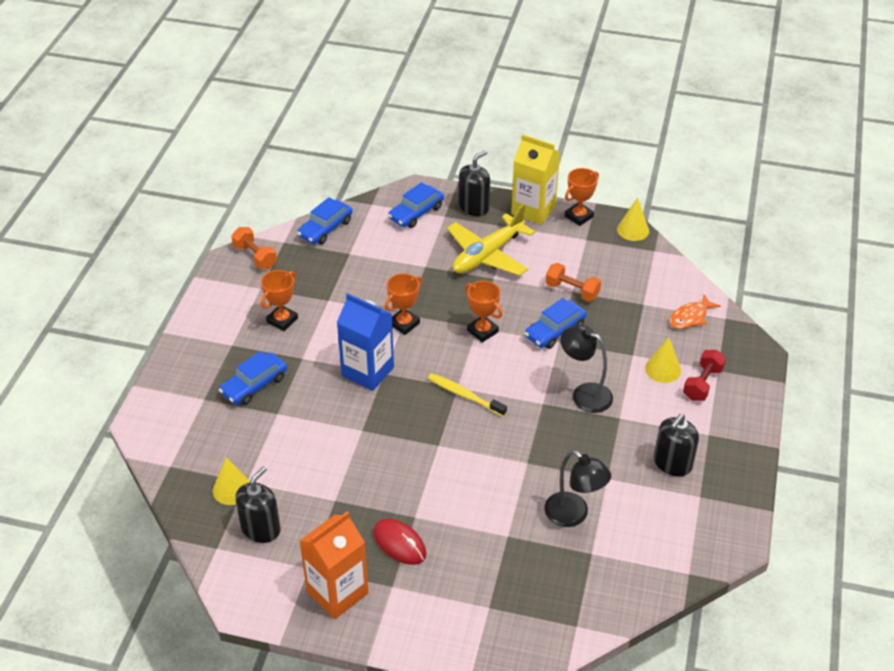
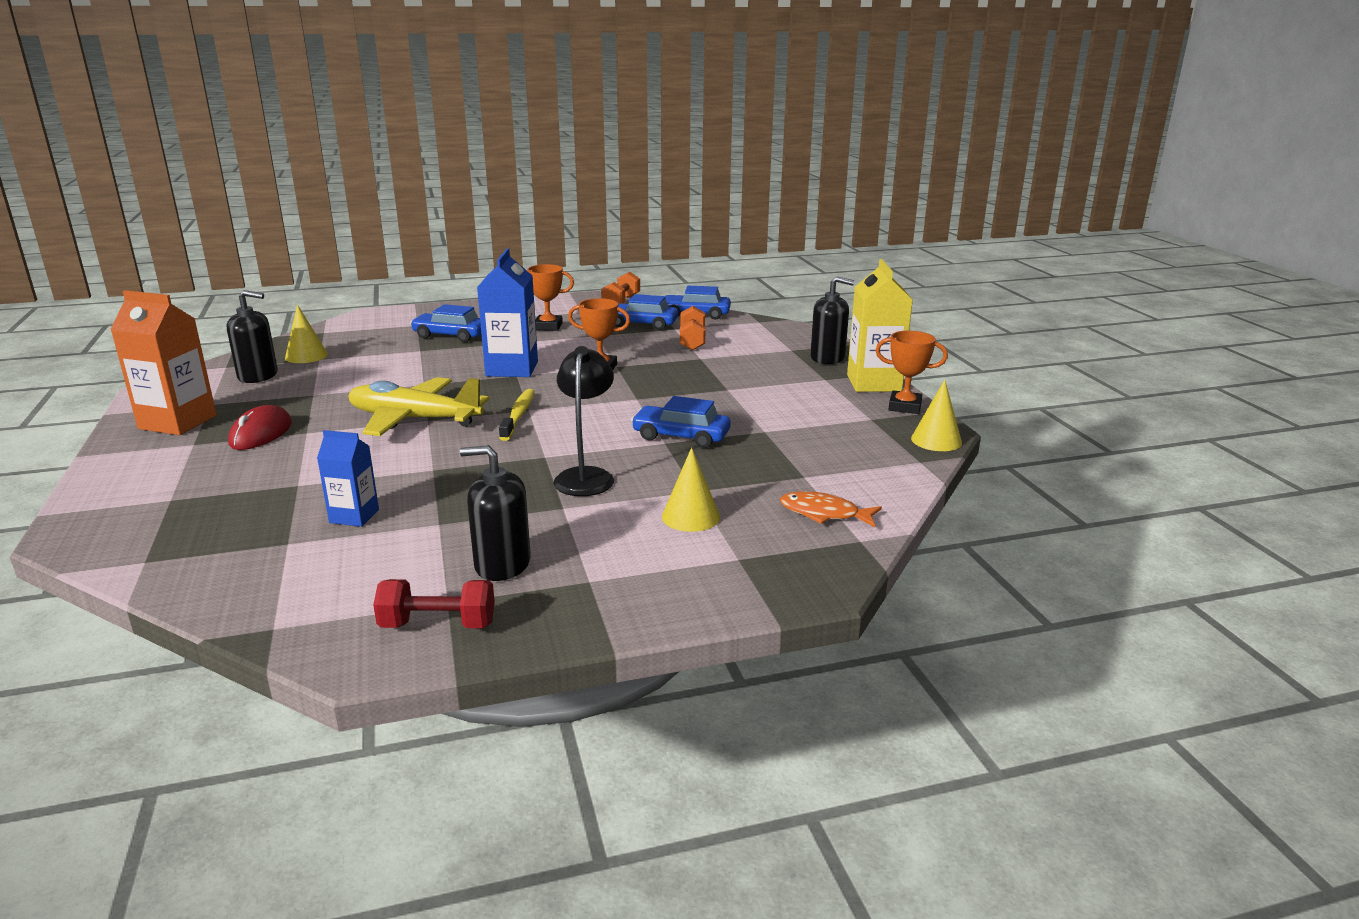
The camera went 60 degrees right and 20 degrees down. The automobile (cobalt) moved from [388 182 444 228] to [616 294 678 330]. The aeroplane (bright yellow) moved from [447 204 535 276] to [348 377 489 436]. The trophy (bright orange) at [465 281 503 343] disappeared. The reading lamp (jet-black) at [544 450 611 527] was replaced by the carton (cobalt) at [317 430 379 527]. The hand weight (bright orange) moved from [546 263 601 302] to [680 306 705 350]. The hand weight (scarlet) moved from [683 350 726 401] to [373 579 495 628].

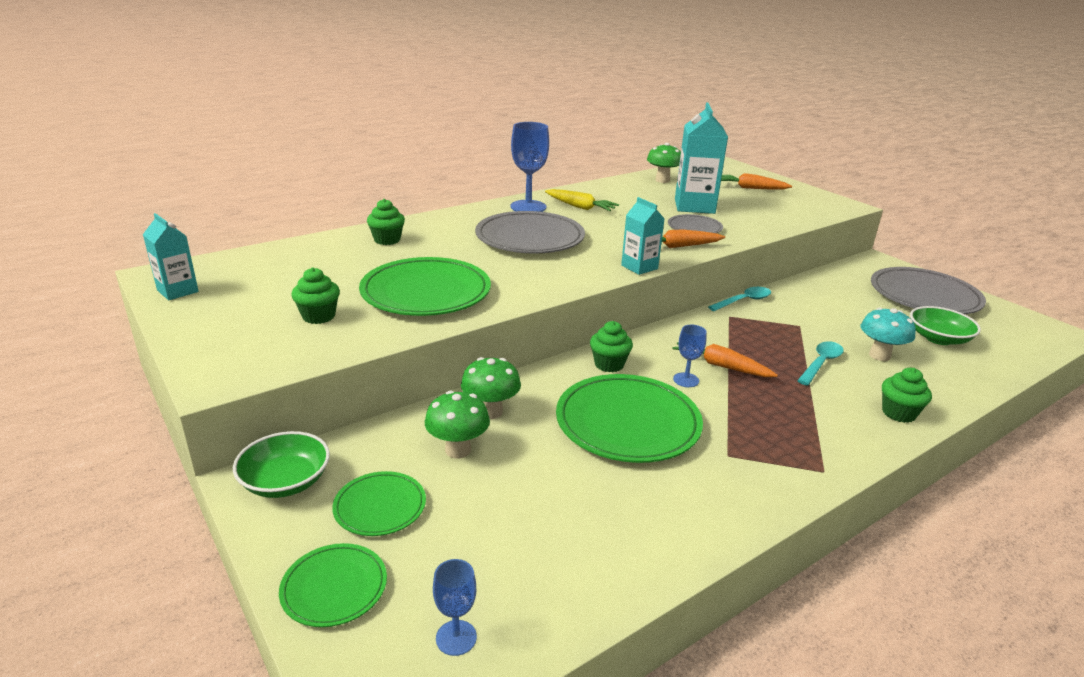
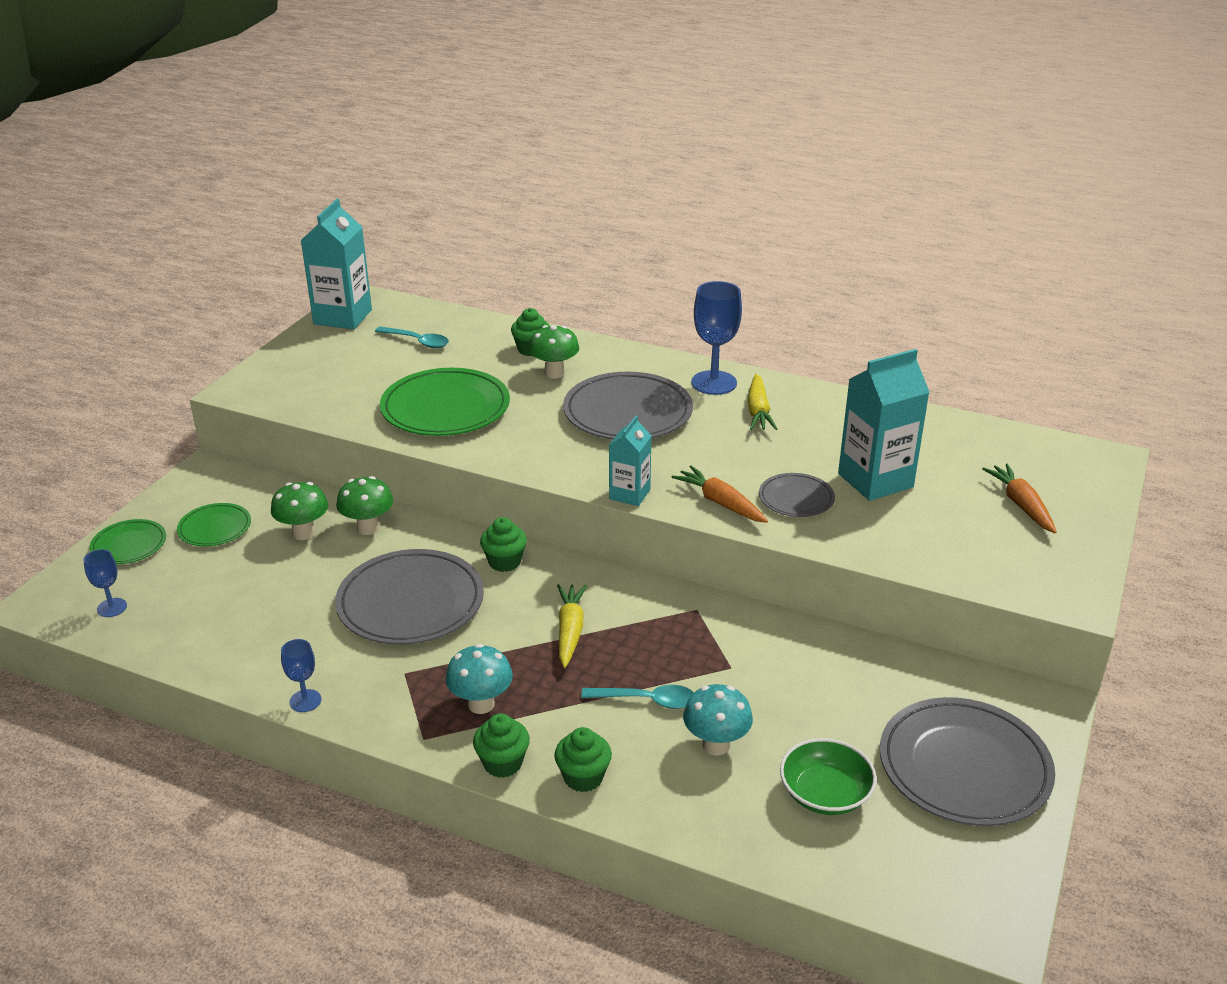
The camera went 60 degrees right and 5 degrees up. The carton (teal) at [143 213 199 300] changed to 1.73 times the size. The deep dish (leaf-green) at [233 431 330 498] disappeared. The fairy cake (leaf-green) moved from [291 267 340 324] to [473 714 530 778]. The flat dish (leaf-green) at [556 374 703 463] became the flat dish (grey) at [335 549 484 645]. The fungus (leaf-green) moved from [647 143 681 183] to [528 325 579 379]. The carrot (bright orange) at [672 342 778 377] became the carrot (bright yellow) at [557 584 587 668]. The chalice (cobalt) moved from [673 325 707 387] to [281 639 321 712]. The tablespoon (teal) moved from [708 287 771 311] to [375 327 449 348]. The fungus (teal) at [445 644 513 714] appeared.

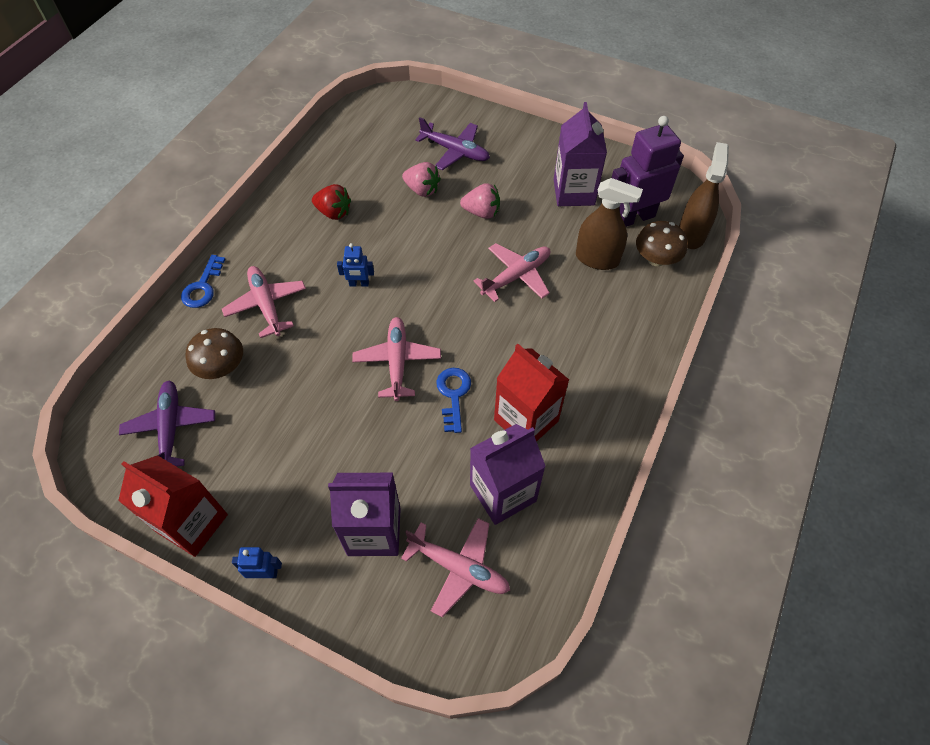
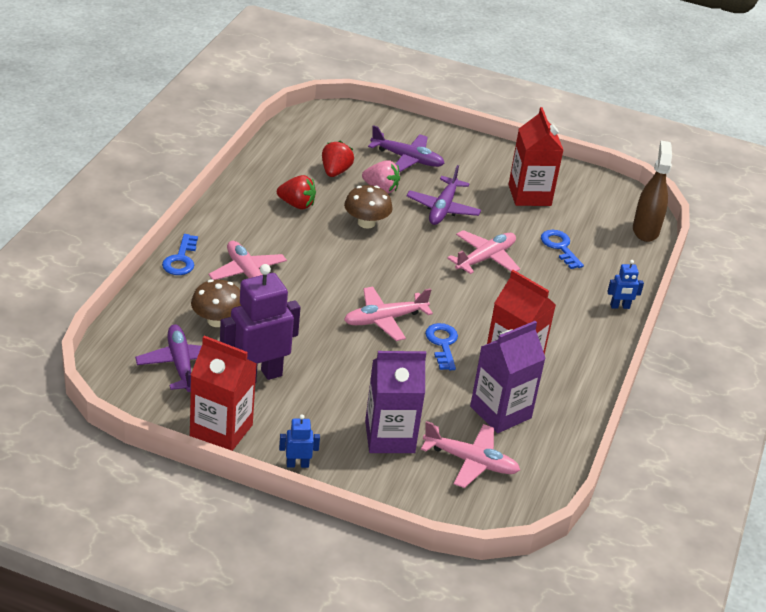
The camera went 10 degrees left and 20 degrees down. The toy robot (cobalt) moved from [337 243 374 287] to [607 260 644 309]. The aeroplane (pink) at [352 317 441 401] turned 105 degrees counterclockwise. The berry (pink) at [460 183 500 219] was replaced by the aeroplane (royal purple) at [407 165 481 225]. The carton (royal purple) at [554 102 607 206] became the carton (scarlet) at [509 107 564 206]. The spray cleaner (dark brown) at [576 178 643 270] was replaced by the door key (cobalt) at [541 230 584 269]. The toy robot (royal purple) moved from [612 116 684 227] to [220 264 301 383]. The fungus (dark brown) moved from [636 221 687 266] to [344 185 393 229]. The berry (scarlet) at [322 141 354 177] appeared.

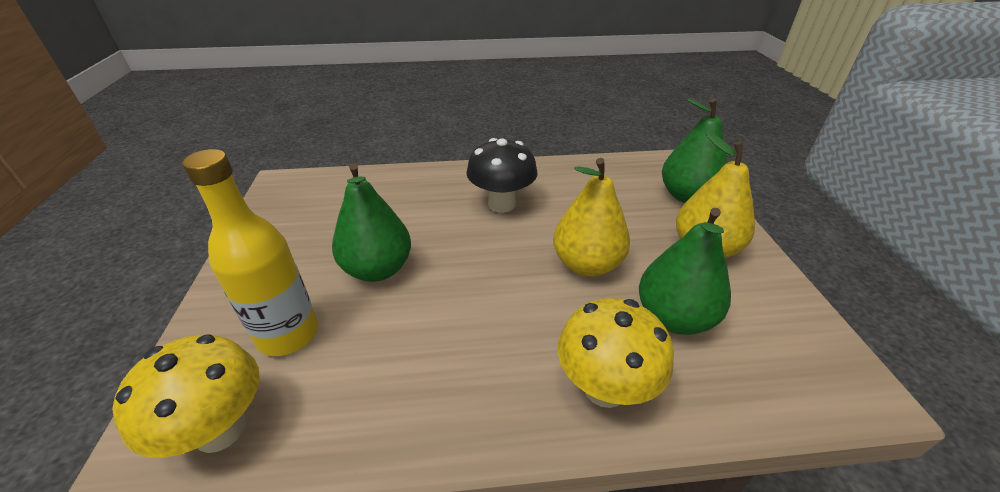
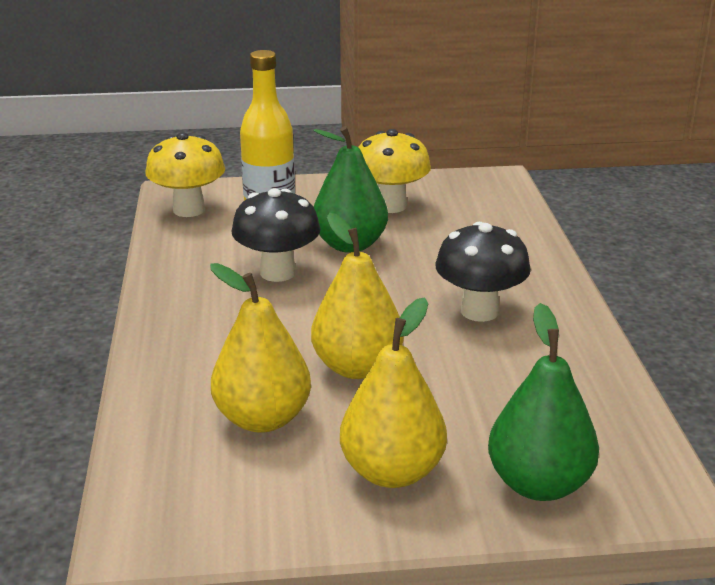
The camera went 90 degrees right and 10 degrees down. The fungus (bright yellow) moved from [558 298 674 408] to [358 129 431 213]. The pear (leaf-green) at [639 208 731 335] became the pear (bright yellow) at [210 263 311 433]. The fungus (jet-black) at [231 188 320 282] appeared.

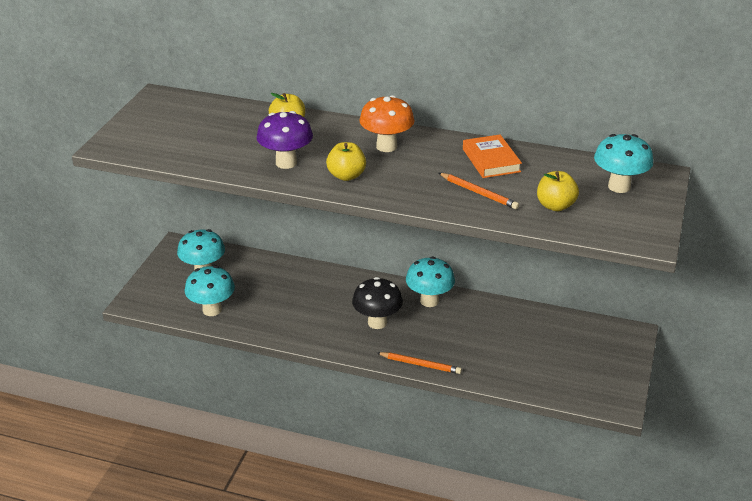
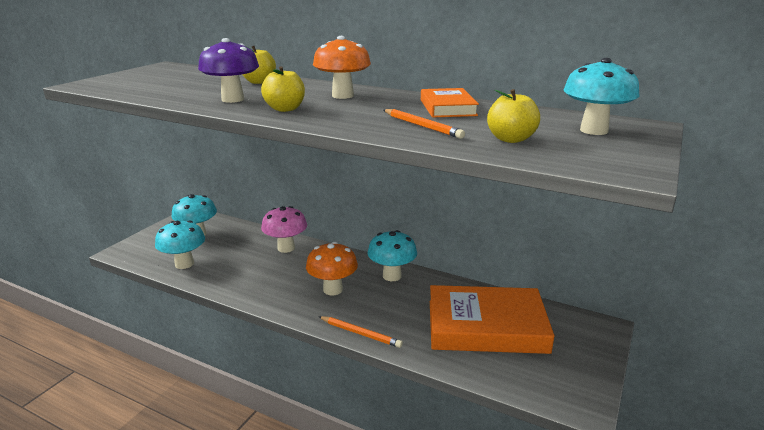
The camera went 10 degrees right and 10 degrees down. The fungus (jet-black) at [352 277 403 329] became the fungus (bright orange) at [306 242 358 295]. The fungus (pink) at [261 206 307 253] appeared. The book (bright orange) at [430 285 555 354] appeared.

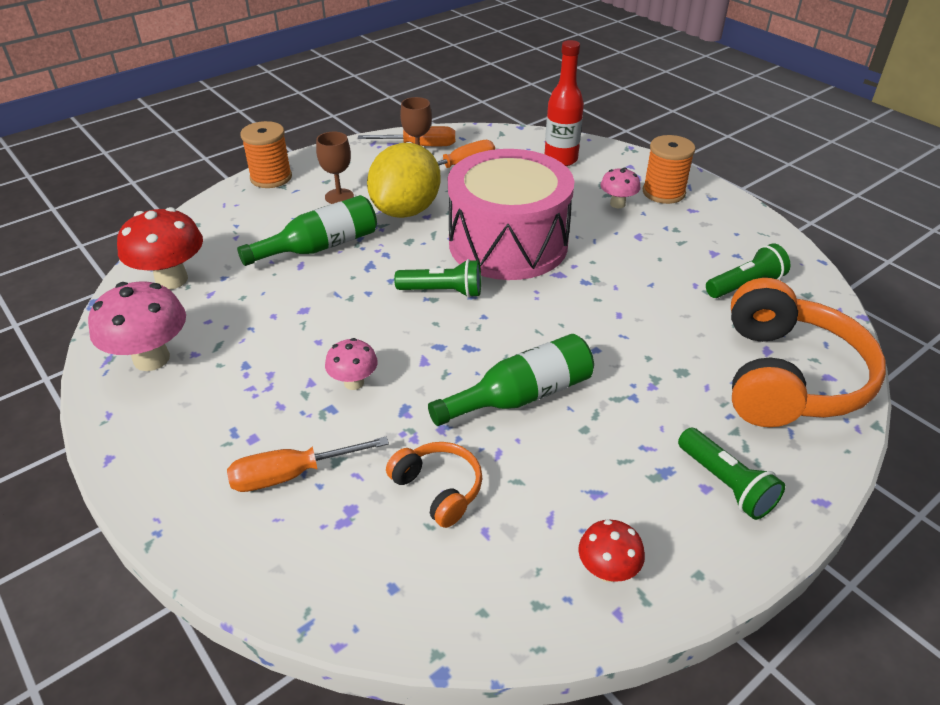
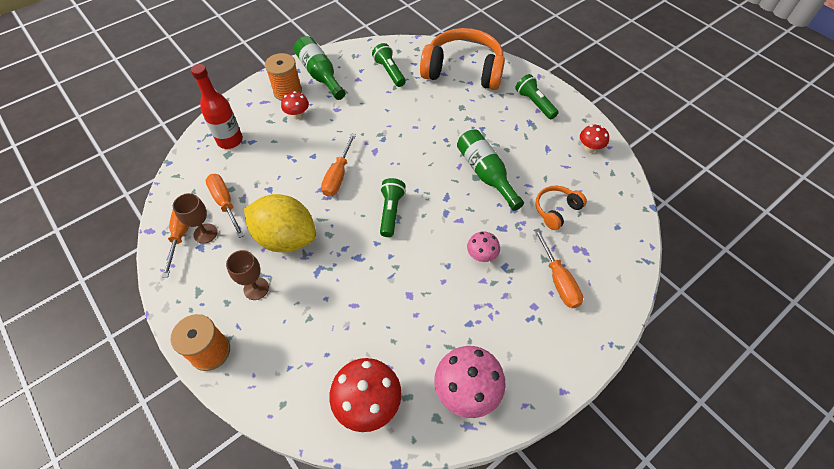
The camera went 90 degrees left and 15 degrees up. The drink bottle (leaf-green) moved from [237 195 377 266] to [294 36 345 100]. The snare drum (pink) at [448 149 574 280] was replaced by the flat screwdriver (bright orange) at [321 133 356 197]. The fungus (pink) at [600 167 641 208] became the fungus (scarlet) at [281 91 309 119]. The flashlight (leaf-green) at [678 428 785 520] turned 90 degrees counterclockwise.

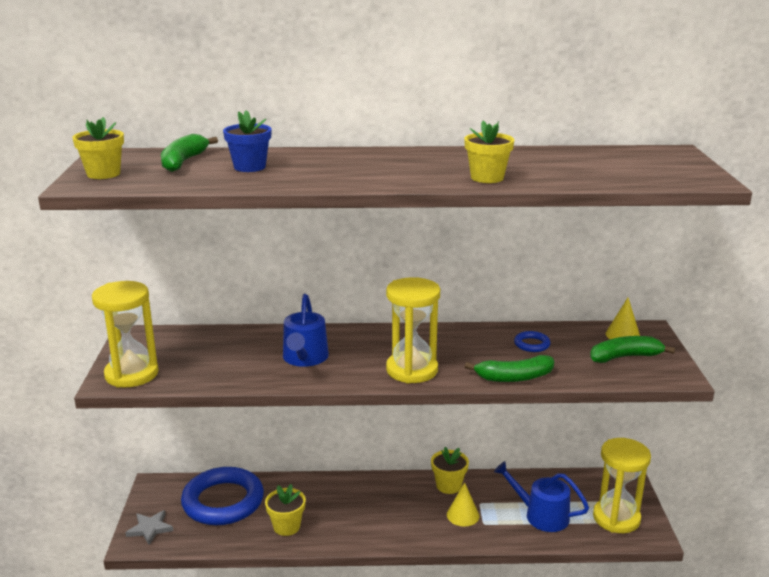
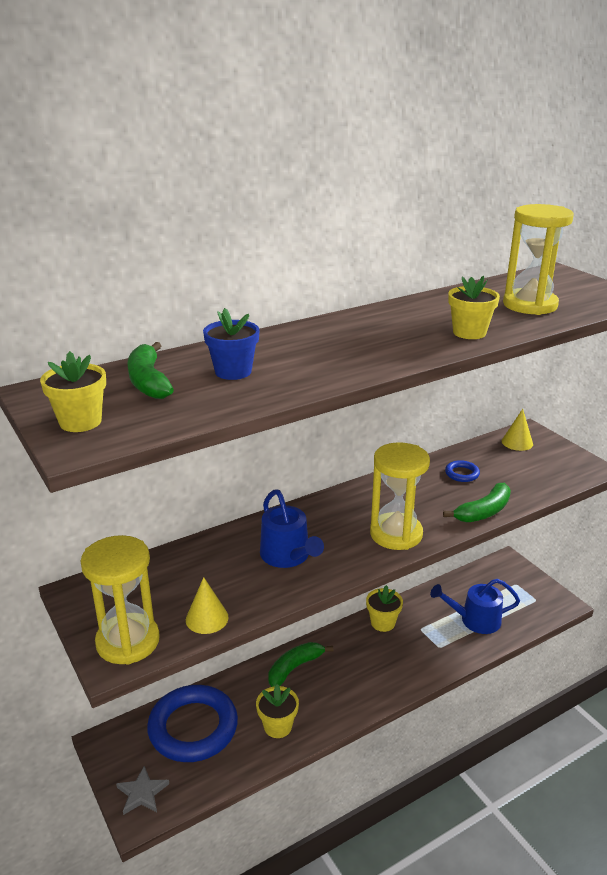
The camera went 30 degrees left and 5 degrees up. The solid cone (bright yellow) moved from [447 482 479 527] to [186 577 229 634]. The banana (leaf-green) moved from [590 336 675 363] to [269 642 334 687]. The hourglass (bright yellow) moved from [593 438 651 533] to [503 204 574 315].

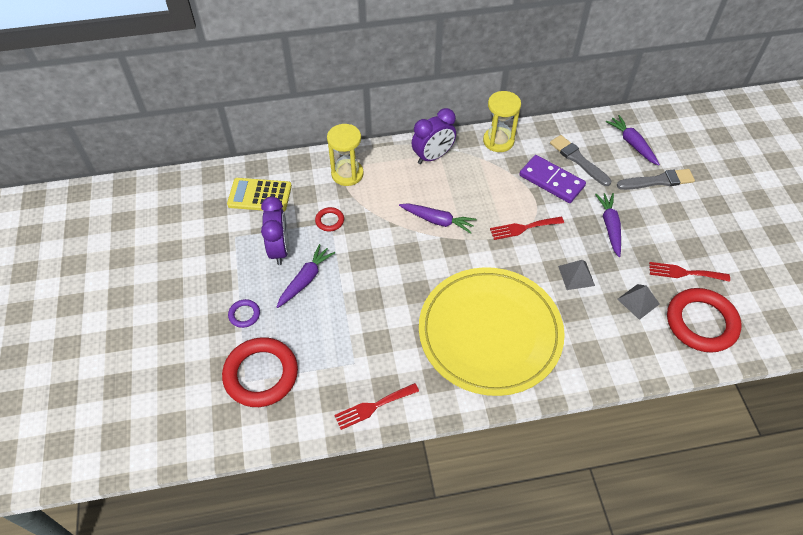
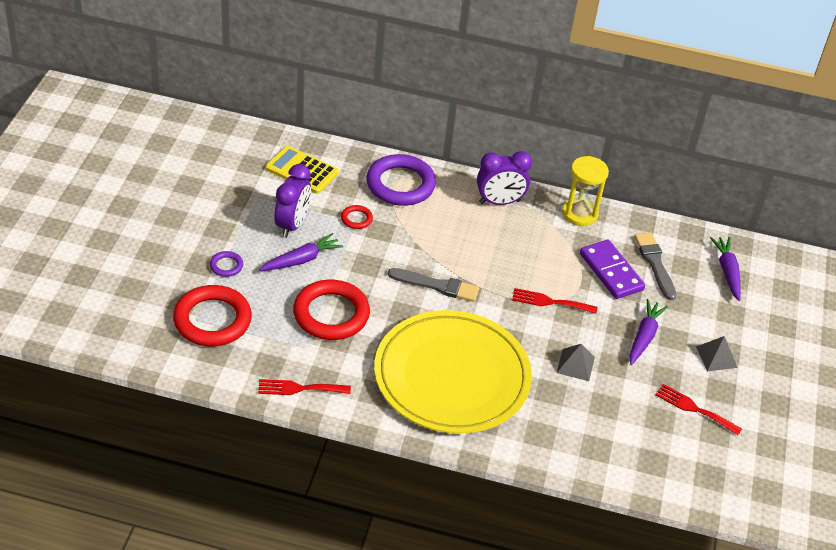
The camera went 20 degrees right and 10 degrees down. The hourglass (bright yellow) at [327 124 364 186] was replaced by the hoop (royal purple) at [366 154 436 206]. The carrot (royal purple) at [399 203 476 234] disappeared. The brush (grey) moved from [617 169 695 190] to [388 268 479 302]. The pyramid (grey) moved from [617 284 660 320] to [696 336 738 371]. The hoop (scarlet) moved from [667 288 741 353] to [293 280 370 340].

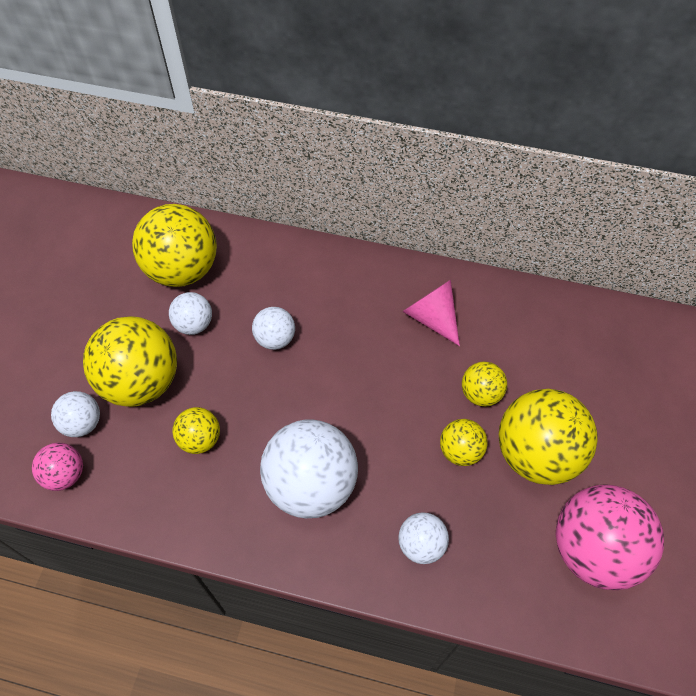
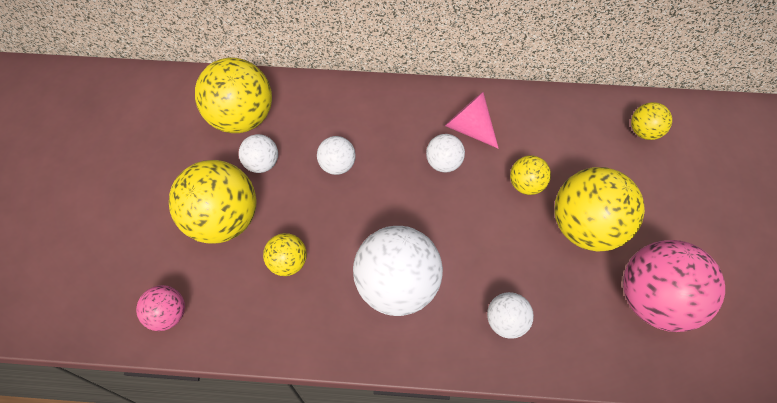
The camera went 10 degrees left and 0 degrees up. The sphere (white) moved from [51 391 100 437] to [426 134 465 173]. The sphere (bright yellow) moved from [440 419 488 466] to [631 102 672 140].

